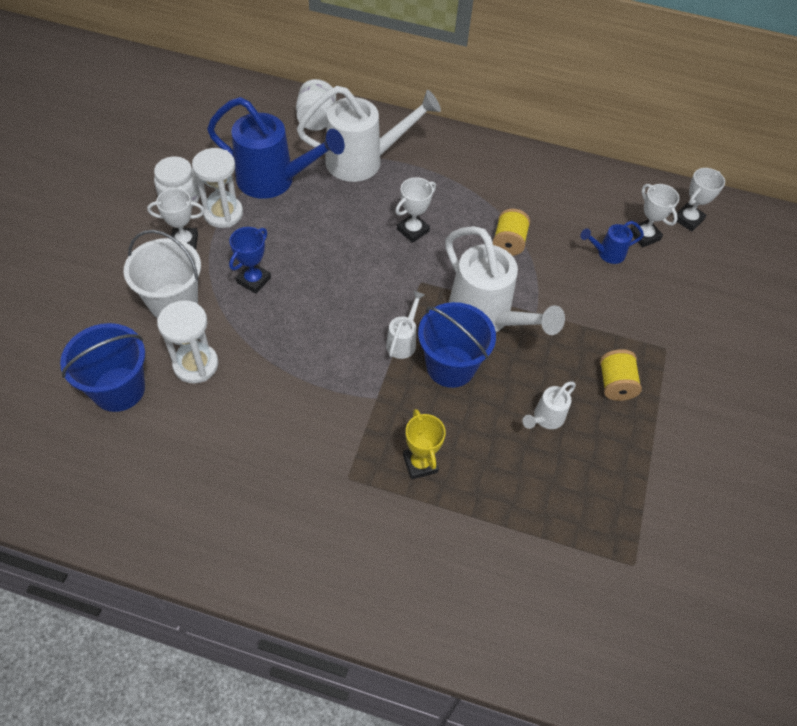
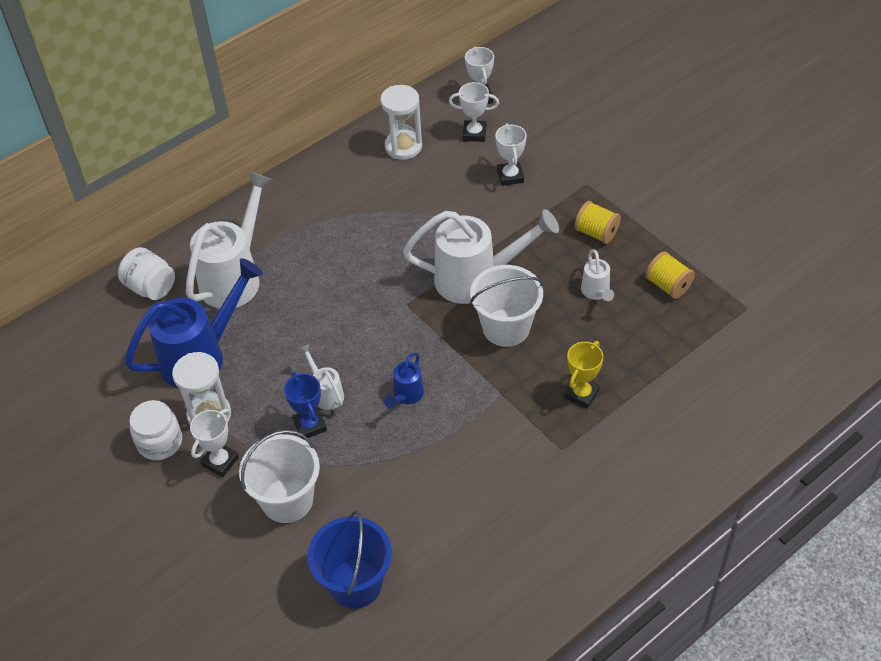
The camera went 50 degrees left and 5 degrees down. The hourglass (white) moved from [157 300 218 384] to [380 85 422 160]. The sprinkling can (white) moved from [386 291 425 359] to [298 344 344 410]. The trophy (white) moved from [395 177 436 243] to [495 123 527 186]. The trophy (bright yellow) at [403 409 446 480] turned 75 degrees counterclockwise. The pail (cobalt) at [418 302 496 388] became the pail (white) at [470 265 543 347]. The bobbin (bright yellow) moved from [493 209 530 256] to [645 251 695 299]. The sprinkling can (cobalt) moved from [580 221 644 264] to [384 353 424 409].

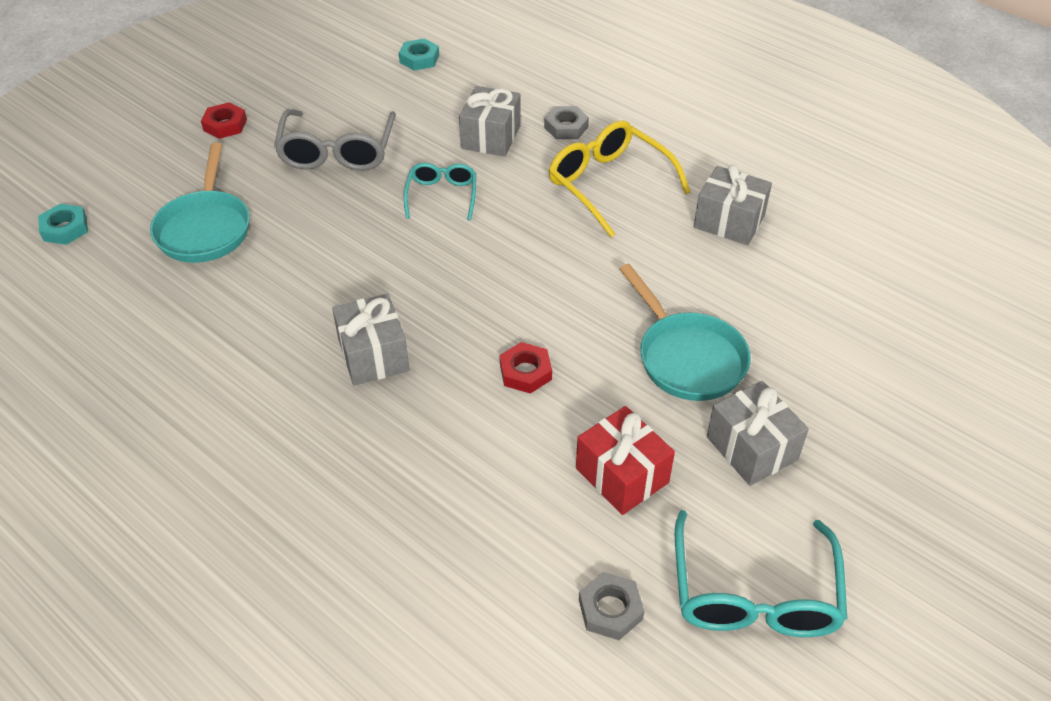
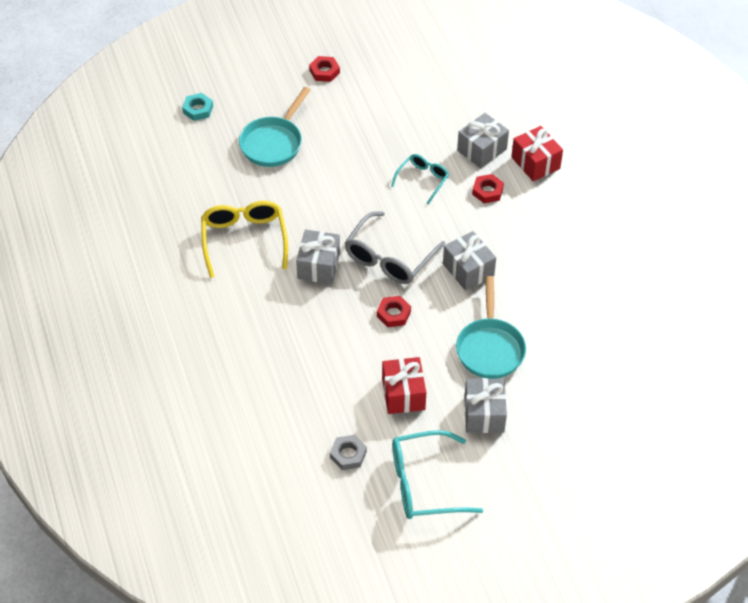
The camera went 30 degrees right and 5 degrees up. The glasses (grey) moved from [274 109 396 171] to [345 211 445 284]. The hex nut (teal) at [399 39 439 71] disappeared. The hex nut (grey) at [544 106 589 139] was replaced by the present (scarlet) at [511 126 563 181]. The glasses (bright yellow) moved from [549 121 691 237] to [201 201 288 278]. The glasses (teal) at [675 510 847 637] turned 45 degrees clockwise. The present (grey) moved from [694 164 772 245] to [443 231 496 291]. The hex nut (scarlet) at [472 174 504 203] appeared.

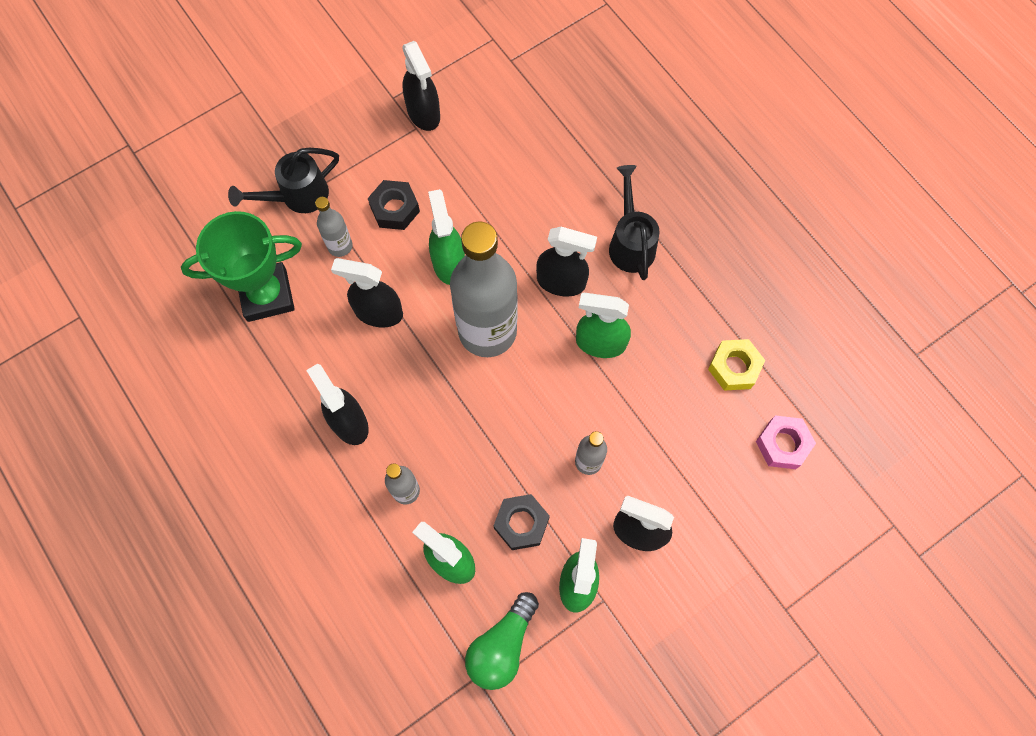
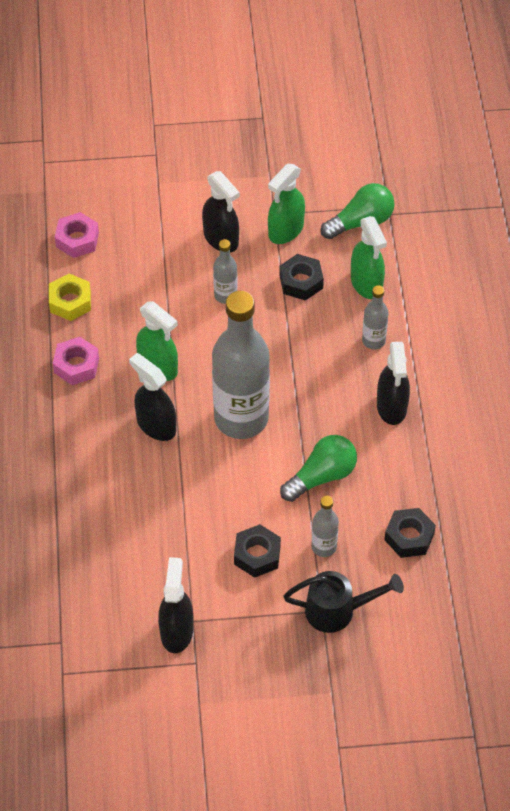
The camera went 150 degrees left and 15 degrees down. The trophy (leaf-green) at [181 211 302 322] was replaced by the hex nut (jet-black) at [384 508 436 558]. The spray cleaner (jet-black) at [331 258 403 327] was replaced by the bulb (leaf-green) at [280 435 357 502]. The spray cleaner (leaf-green) at [428 189 465 285] disappeared. The sprinkling can (jet-black) at [609 165 660 280] disappeared. The hex nut (pink) at [53 337 99 385] appeared.

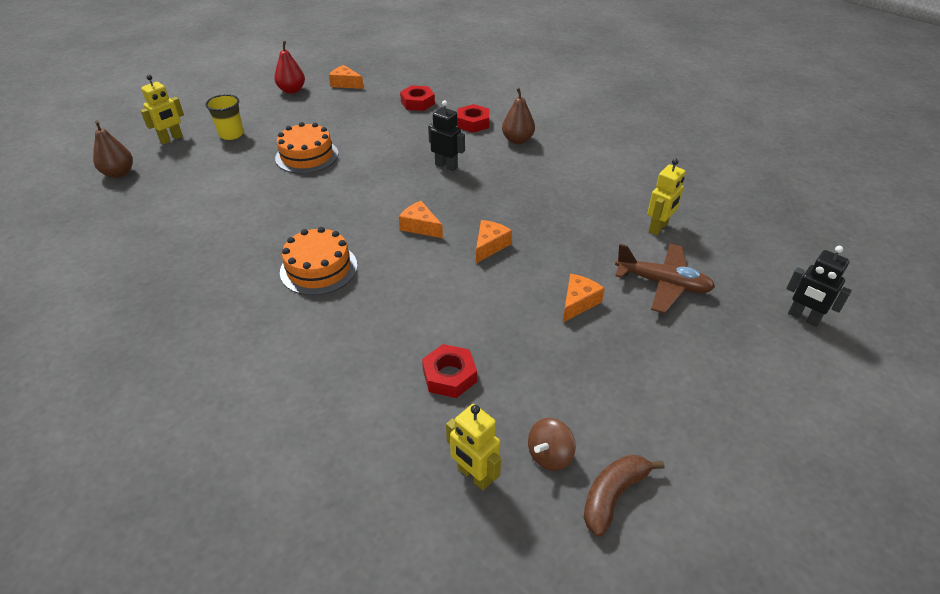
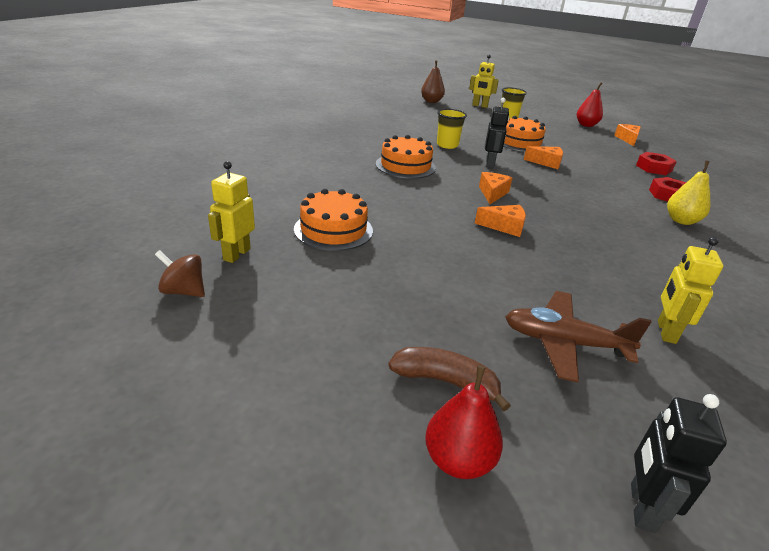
The camera went 65 degrees right and 10 degrees down. The hex nut (scarlet) at [422 344 477 398] was replaced by the cake (bright orange) at [294 189 373 251]. The toy robot (jet-black) moved from [428 100 465 171] to [485 98 509 168]. The pear (dark brown) at [502 88 535 144] became the pear (bright yellow) at [667 161 710 225]. The toy top (dark brown) moved from [528 418 576 471] to [155 250 205 297]. The cheese (bright orange) moved from [563 274 605 322] to [524 146 563 169]. The banana (dark brown) moved from [584 455 664 536] to [388 347 511 411]. The aeroplane (dark brown) at [615 244 715 313] turned 105 degrees clockwise. The toy robot (bright yellow) at [647 158 686 235] turned 90 degrees clockwise. The pear (scarlet) at [425 365 503 479] appeared. The cup (bright yellow) at [437 109 467 149] appeared.

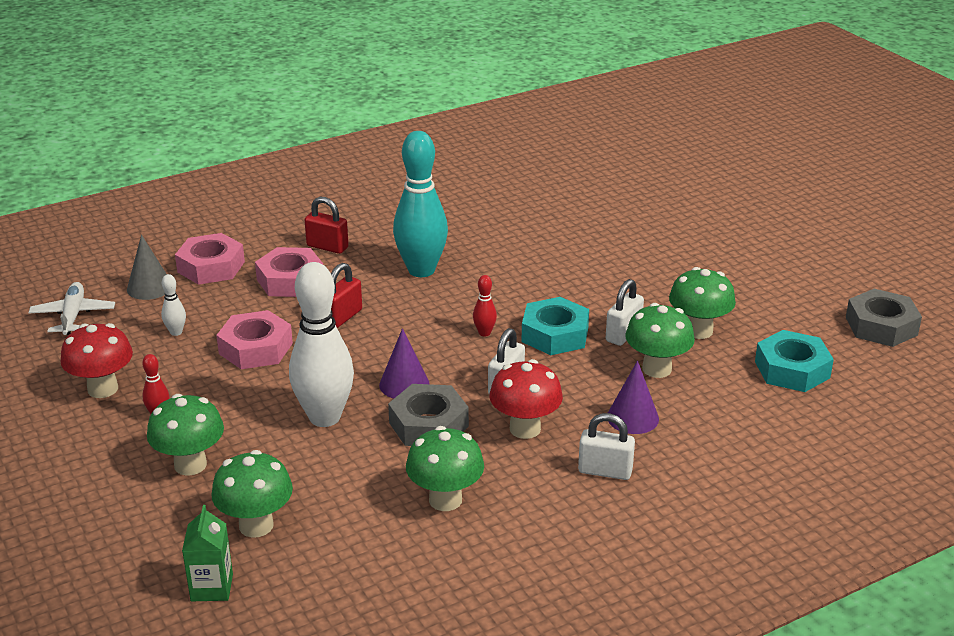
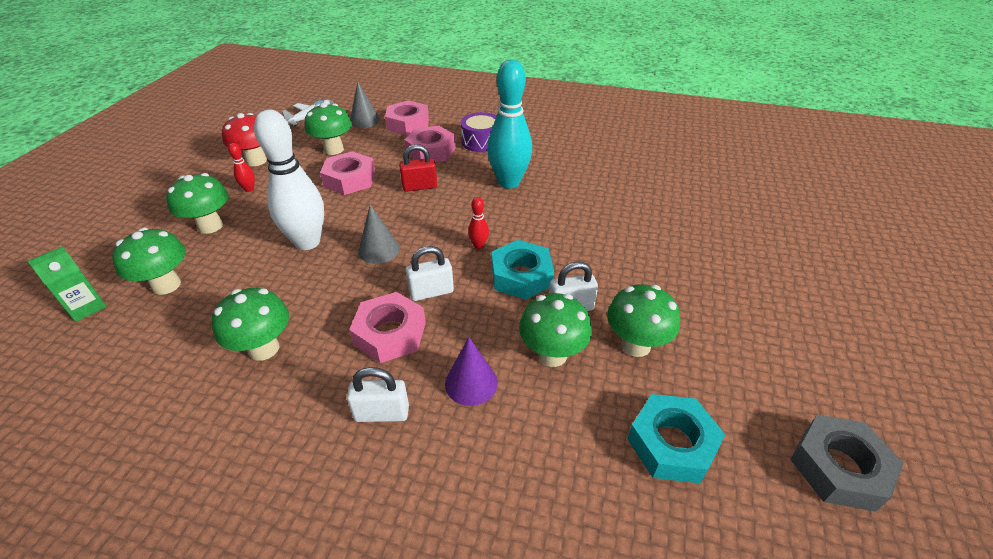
The camera went 45 degrees right and 10 degrees up. The skittle (white) at [161 274 186 336] was replaced by the fungus (leaf-green) at [305 103 352 155]. The padlock (scarlet) at [305 197 349 254] was replaced by the snare drum (royal purple) at [461 112 496 152]. The solid cone (royal purple) at [379 328 430 399] became the solid cone (grey) at [358 205 400 264]. The hex nut (grey) at [388 384 469 446] disappeared. The fungus (scarlet) at [490 359 563 439] was replaced by the hex nut (pink) at [349 292 426 363]. The padlock (white) at [578 413 635 480] turned 60 degrees counterclockwise.

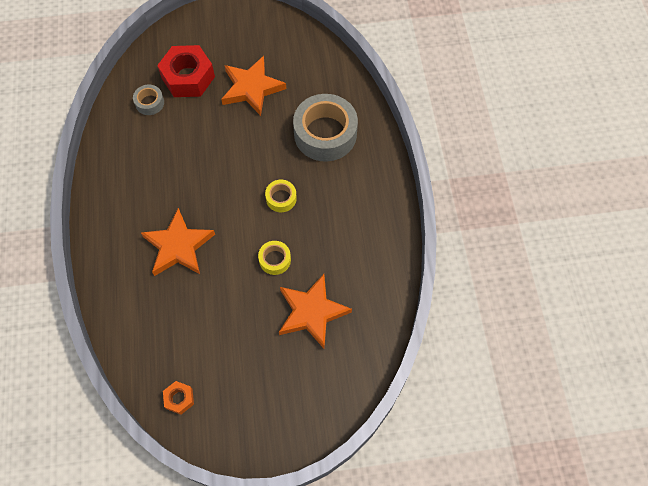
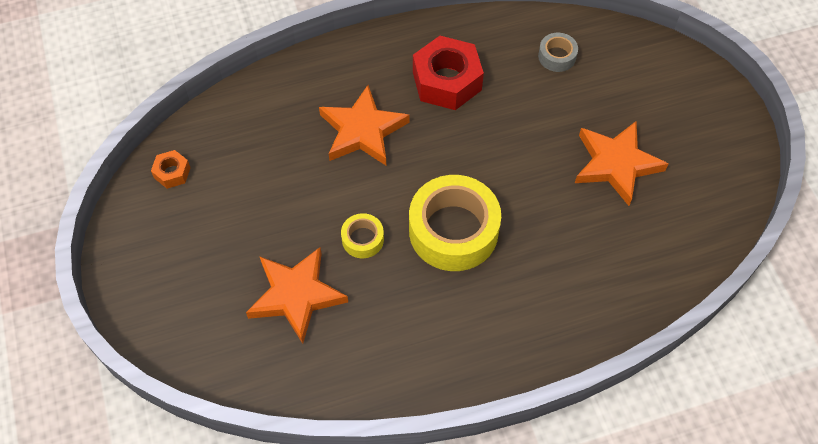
The camera went 80 degrees right and 5 degrees down. The hex nut (scarlet) moved from [157 45 215 97] to [413 36 484 110]. The tape (bright yellow) at [265 180 297 212] changed to 2.14 times the size. The tape (grey) at [293 94 358 161] disappeared.

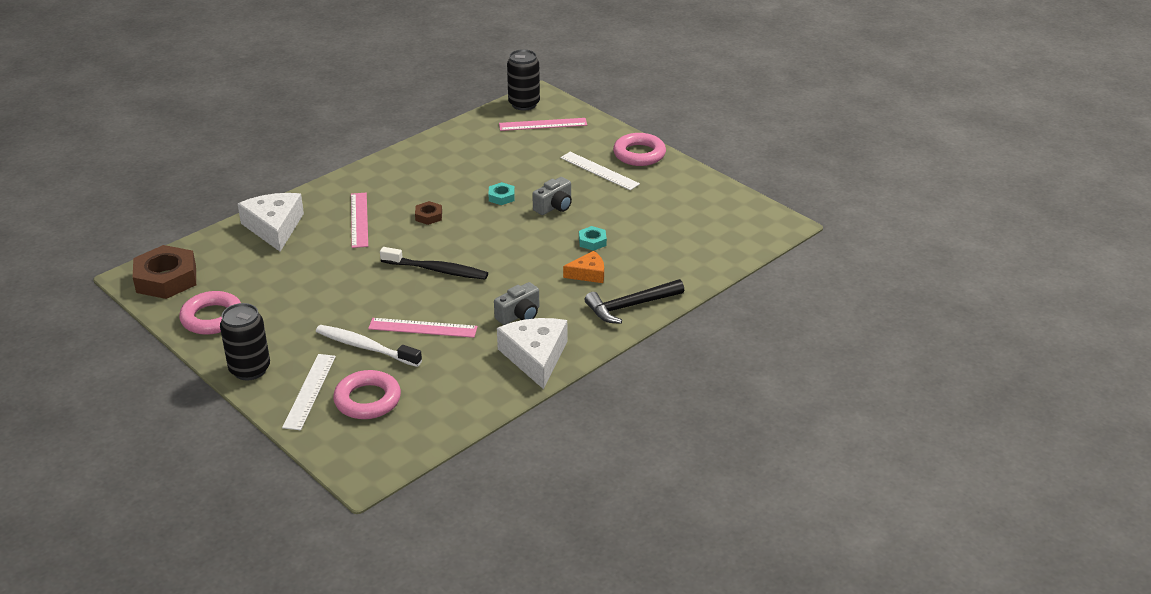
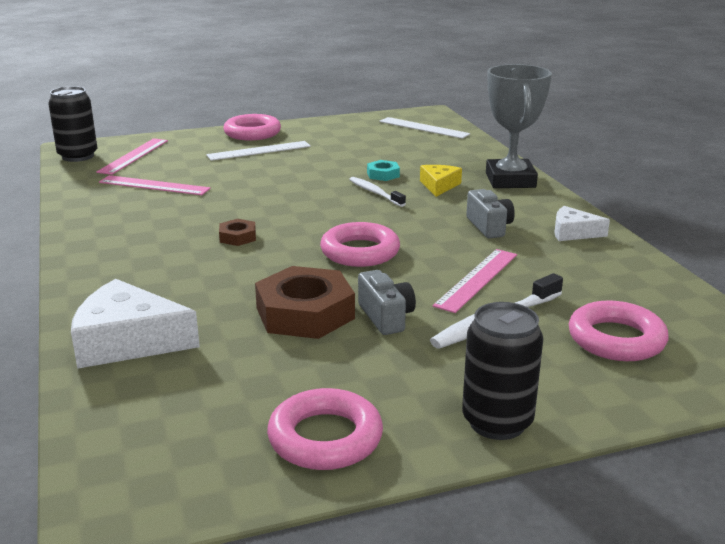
The camera went 65 degrees left and 10 degrees down. The hex nut (dark brown) moved from [133 245 196 299] to [255 266 355 339]. The ruler (white) moved from [282 354 336 430] to [379 117 470 139]. The ruler (pink) moved from [351 193 368 248] to [99 175 211 195]. The toothbrush (jet-black) at [380 247 488 280] was replaced by the hoop (pink) at [320 222 400 267]. The hex nut (teal) at [488 182 515 205] disappeared. The cheese (white) at [497 318 567 389] changed to 0.57 times the size. The compact camera (grey) moved from [532 177 572 215] to [358 270 416 335]. The cheese (bright orange) at [563 251 604 283] became the cheese (bright yellow) at [420 165 462 197]. The claw hammer (jet-black) at [584 279 684 324] was replaced by the trophy (grey) at [486 64 552 188]. The toothbrush (white) at [349 177 406 207] appeared.

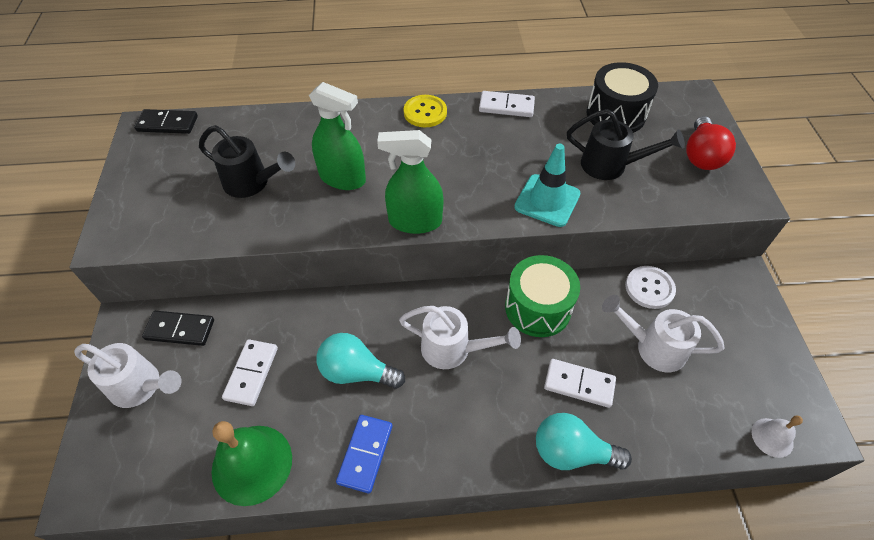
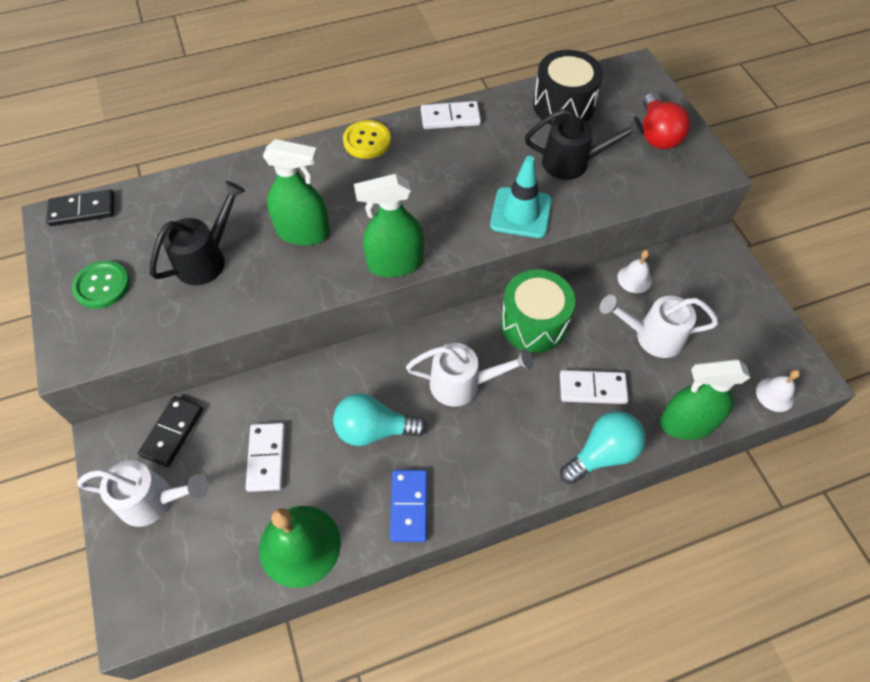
The camera went 15 degrees left and 5 degrees up. The domino (jet-black) at [142 311 214 346] turned 60 degrees counterclockwise. The sprinkling can (jet-black) at [199 125 295 198] turned 60 degrees counterclockwise. The bulb (teal) at [536 413 632 470] turned 150 degrees clockwise. The shirt button (white) at [625 266 676 309] was replaced by the school bell (white) at [617 250 652 293]. The shirt button (leaf-green) at [72 260 130 309] appeared. The spray cleaner (leaf-green) at [660 359 751 440] appeared.

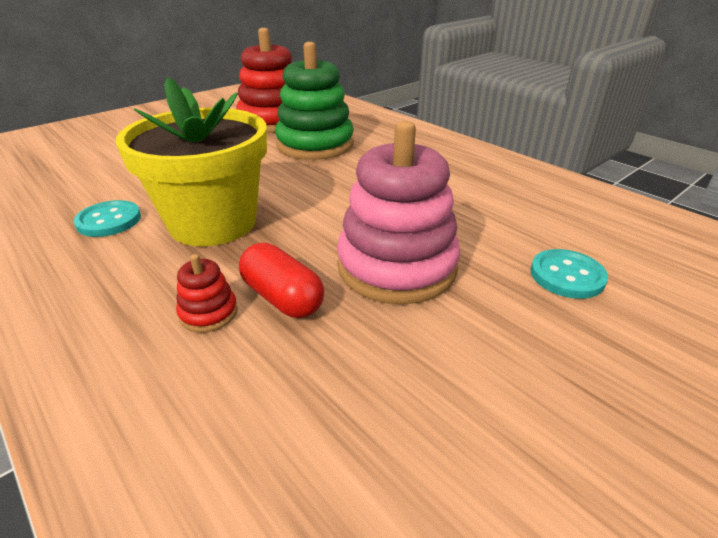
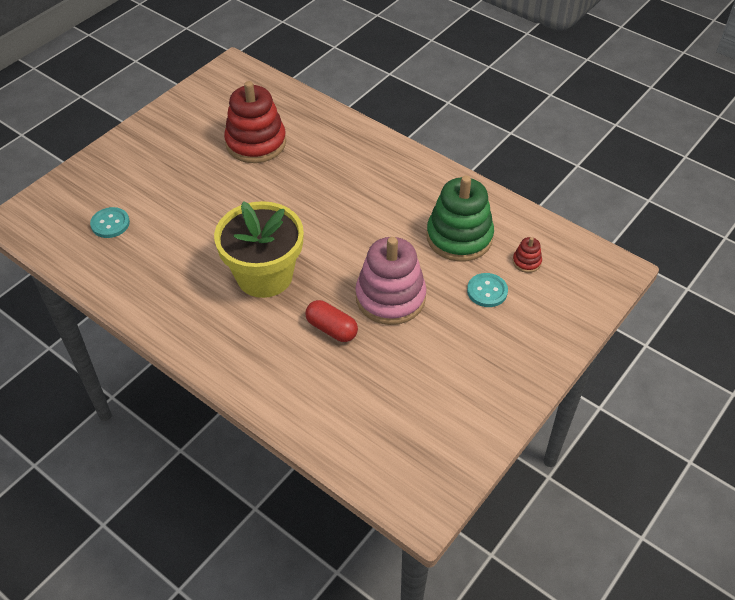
The camera went 10 degrees left and 15 degrees up. The shirt button (teal) moved from [74 200 141 237] to [90 207 130 238]. The stacking toy (scarlet) moved from [176 254 238 333] to [513 237 542 273]. The stacking toy (leaf-green) moved from [275 42 354 160] to [426 176 494 262].

